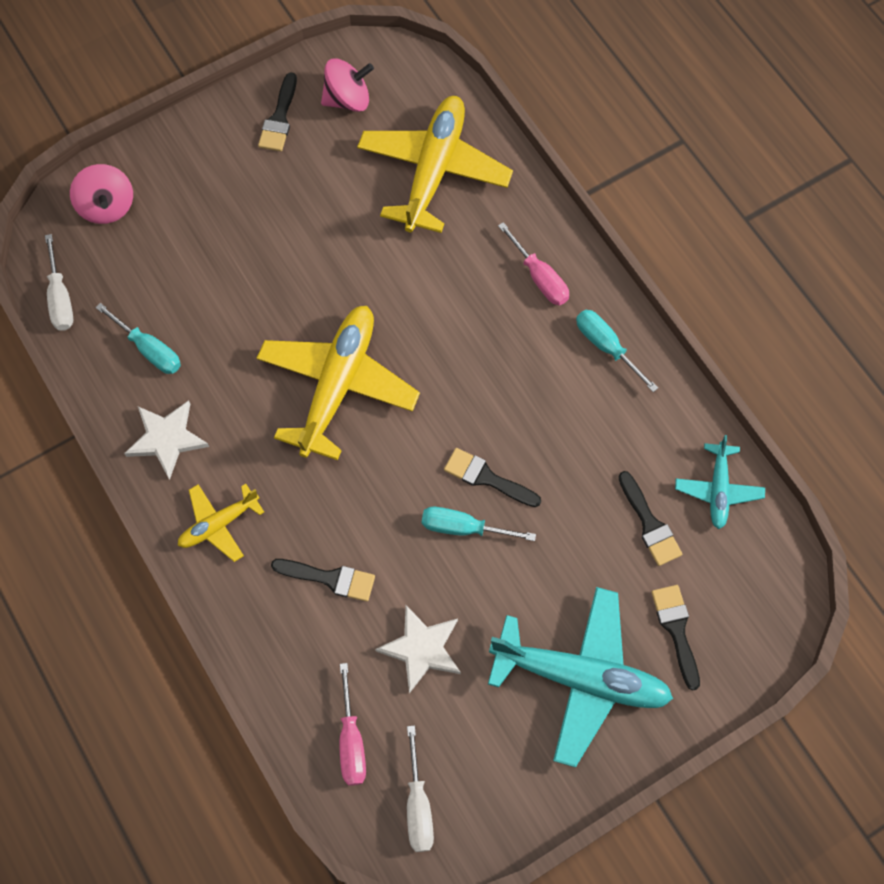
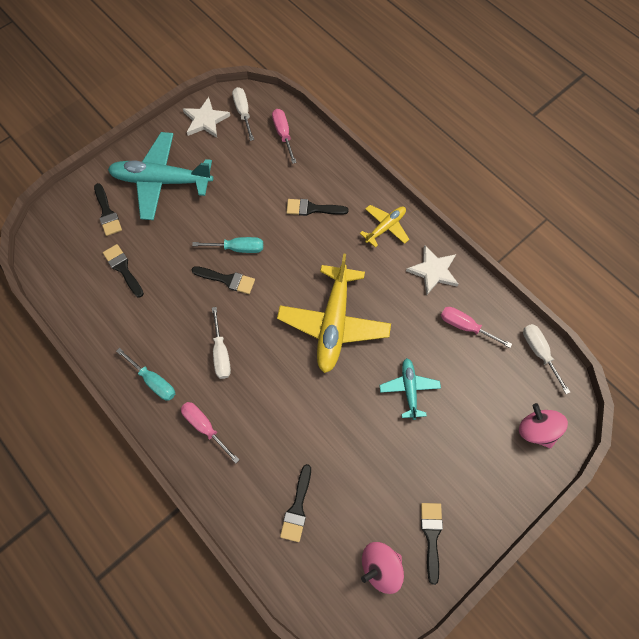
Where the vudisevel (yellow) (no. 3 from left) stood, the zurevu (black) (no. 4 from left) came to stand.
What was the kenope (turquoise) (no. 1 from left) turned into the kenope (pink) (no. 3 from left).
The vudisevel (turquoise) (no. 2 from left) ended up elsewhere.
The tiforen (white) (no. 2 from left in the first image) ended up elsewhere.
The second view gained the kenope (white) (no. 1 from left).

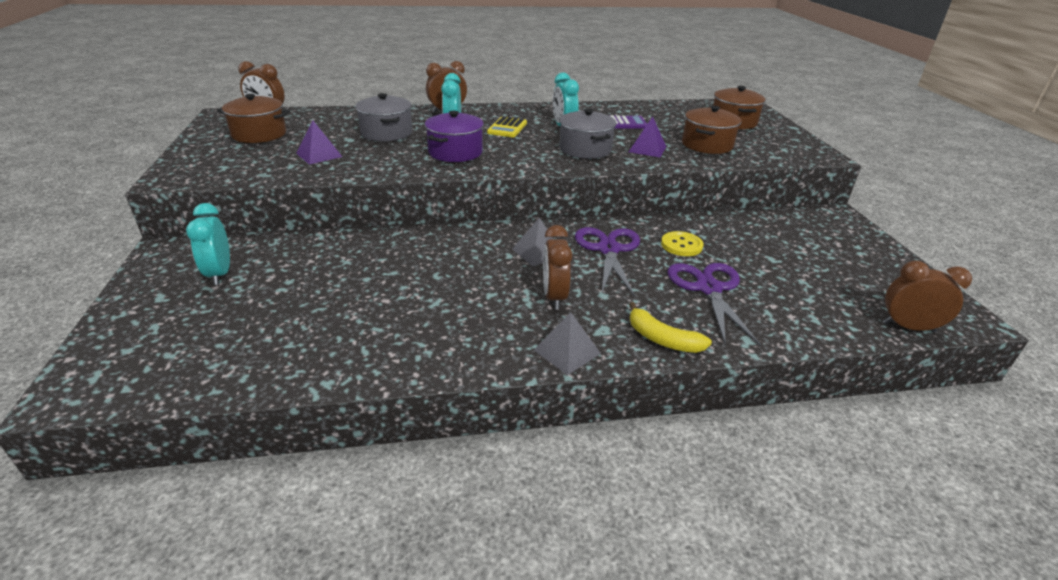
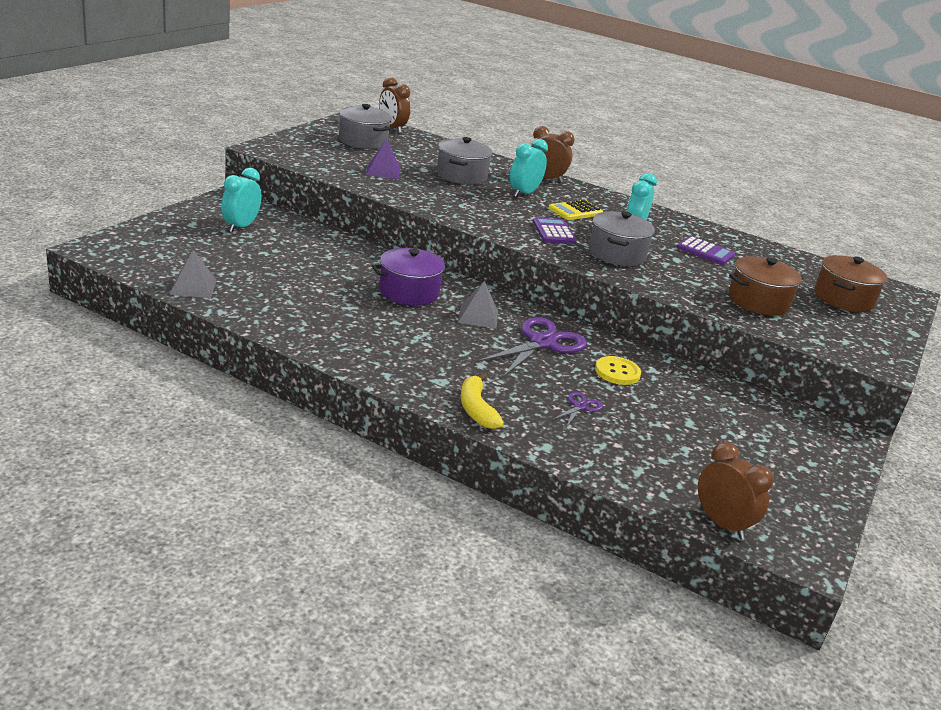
What was the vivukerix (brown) (no. 1 from left) turned into the vivukerix (grey) (no. 1 from left).
The vivukerix (purple) ended up elsewhere.
The second view lost the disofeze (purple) (no. 2 from left).
The second view lost the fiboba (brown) (no. 3 from left).
The size of the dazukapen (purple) (no. 2 from left) changed by a factor of 0.47.
The disofeze (grey) (no. 2 from left in the first image) ended up elsewhere.
The second view gained the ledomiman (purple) (no. 1 from left).

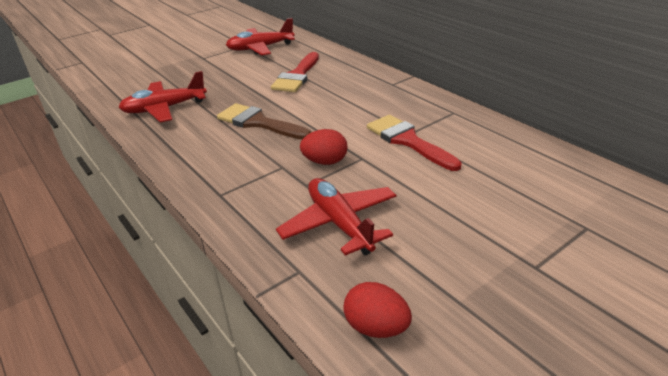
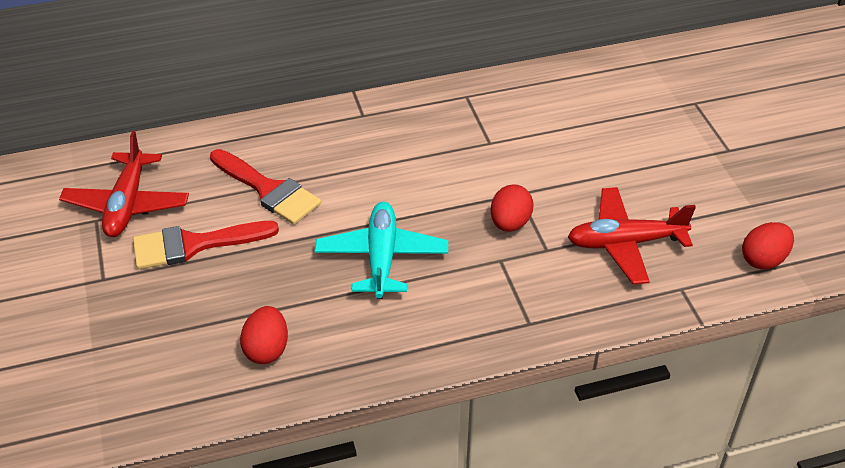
Where the vudisevel (red) (no. 1 from left) stood, the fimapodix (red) (no. 1 from left) came to stand.
Where the zurevu (brown) stood, the vudisevel (turquoise) came to stand.
The zurevu (red) (no. 2 from left in the first image) ended up elsewhere.

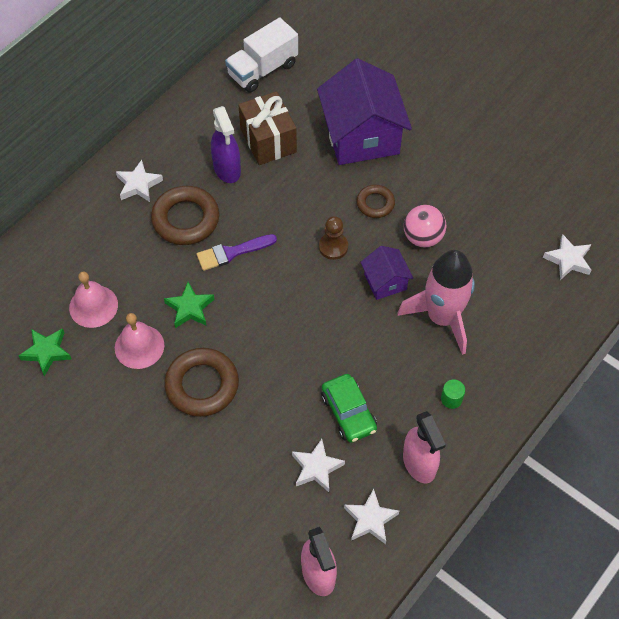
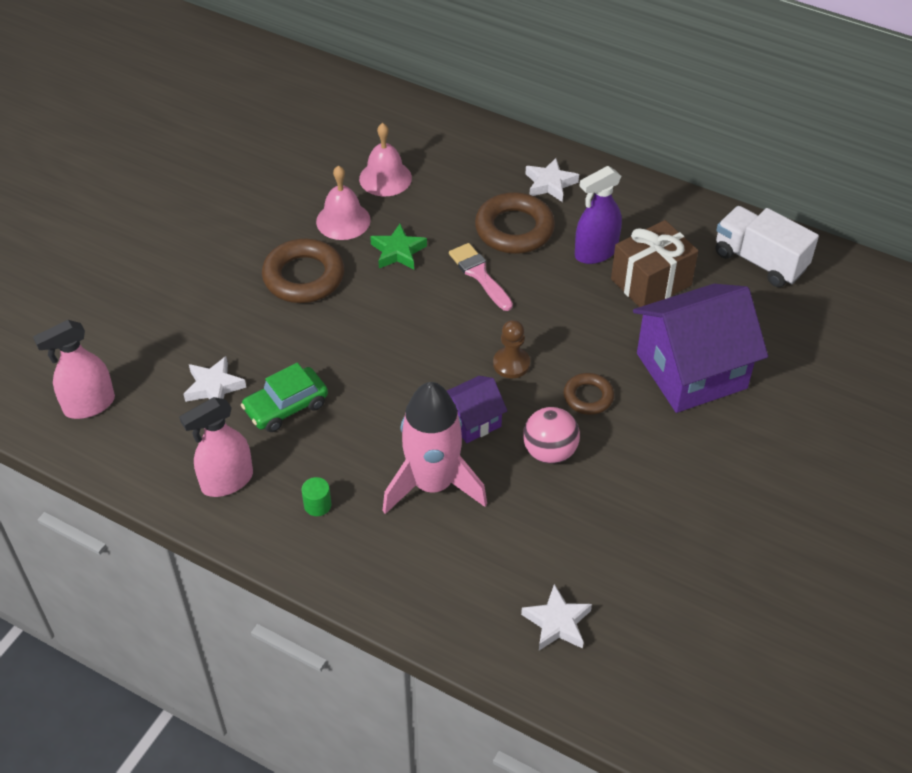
What was the zurevu (purple) turned into the zurevu (pink).
The second view lost the tiforen (green) (no. 1 from left).
The second view lost the tiforen (white) (no. 3 from left).

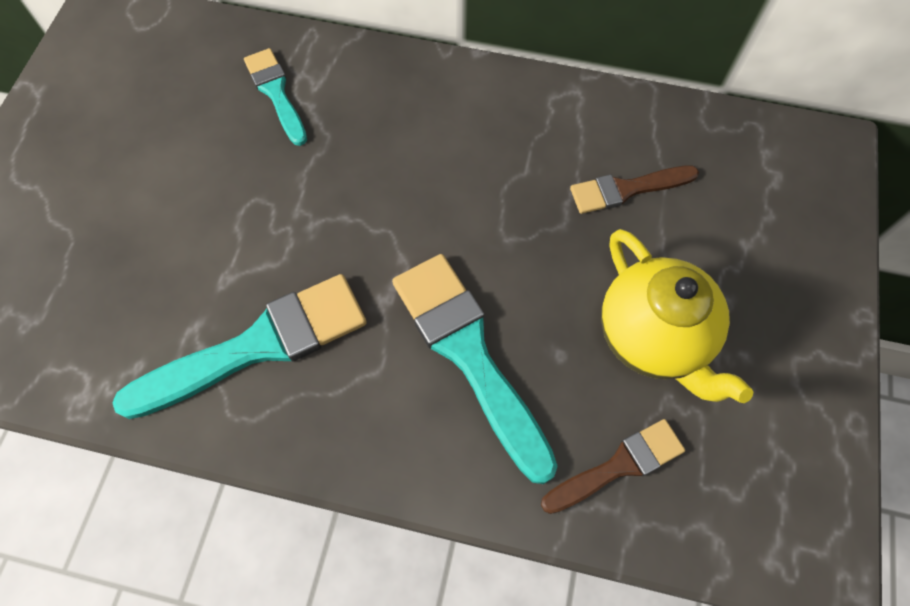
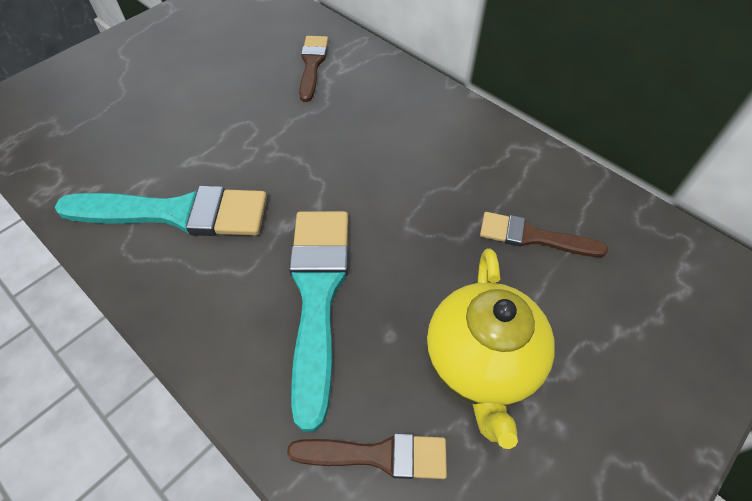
What was the zurevu (turquoise) (no. 2 from left) turned into the zurevu (brown) (no. 1 from left).

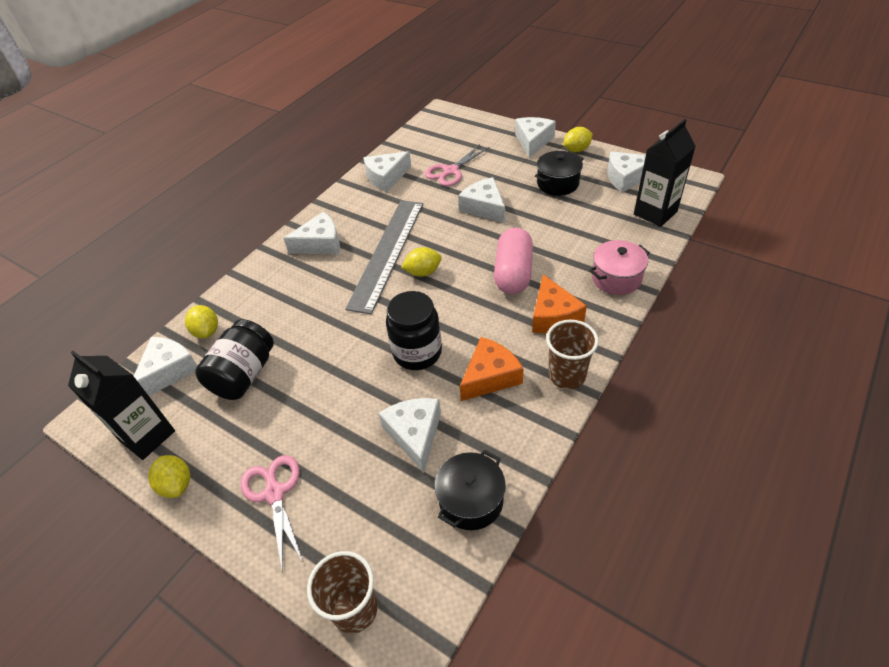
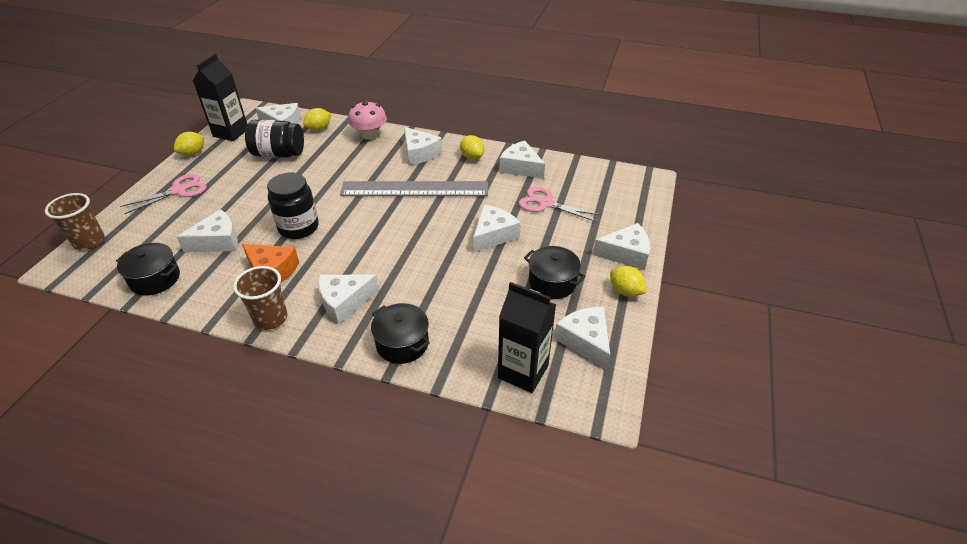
The second view lost the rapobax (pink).
What was the vivukerix (pink) turned into the vivukerix (black) (no. 2 from left).
The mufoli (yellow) (no. 3 from left) ended up elsewhere.
What was the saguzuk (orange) (no. 2 from left) turned into the saguzuk (white) (no. 3 from left).
The second view gained the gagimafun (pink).

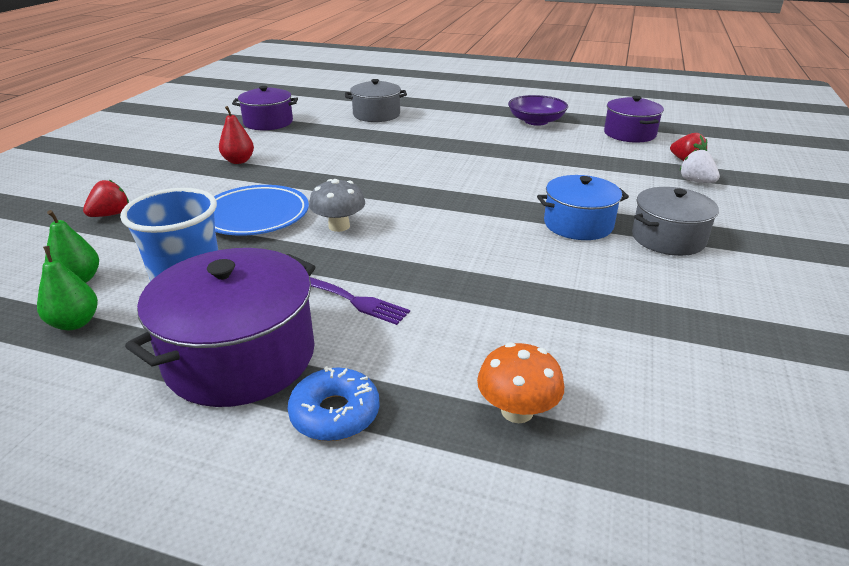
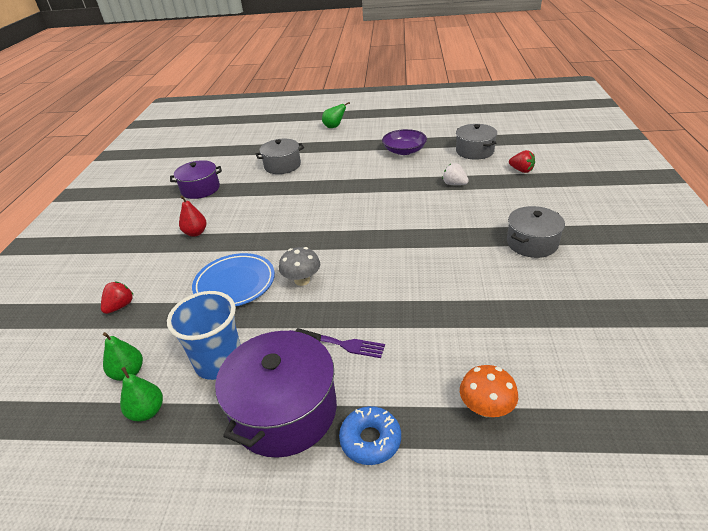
What was the vivukerix (purple) (no. 3 from left) turned into the vivukerix (grey) (no. 2 from left).
The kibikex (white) ended up elsewhere.
The second view lost the vivukerix (blue).
The second view gained the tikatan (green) (no. 3 from left).

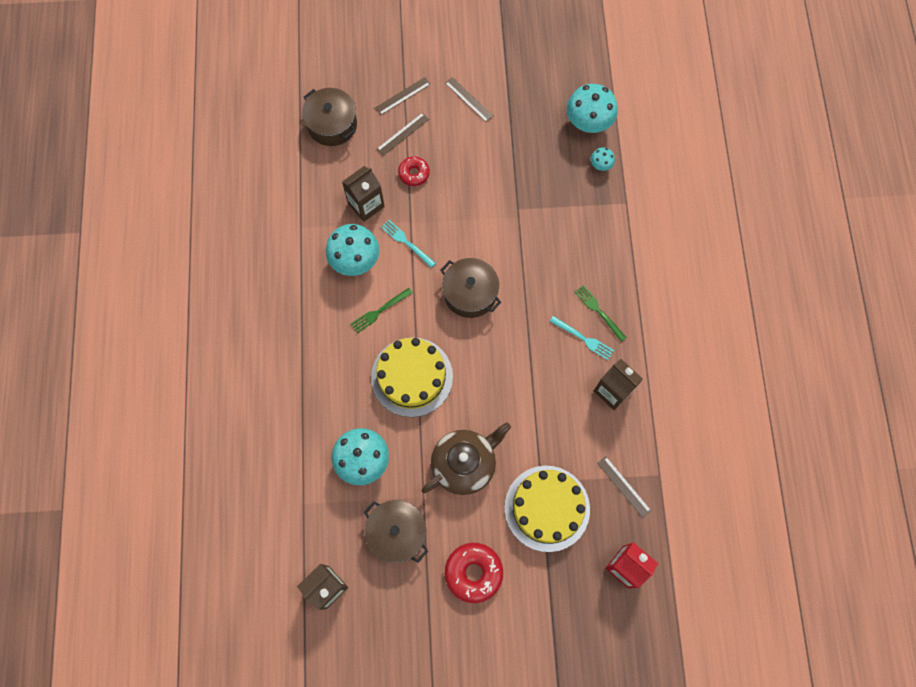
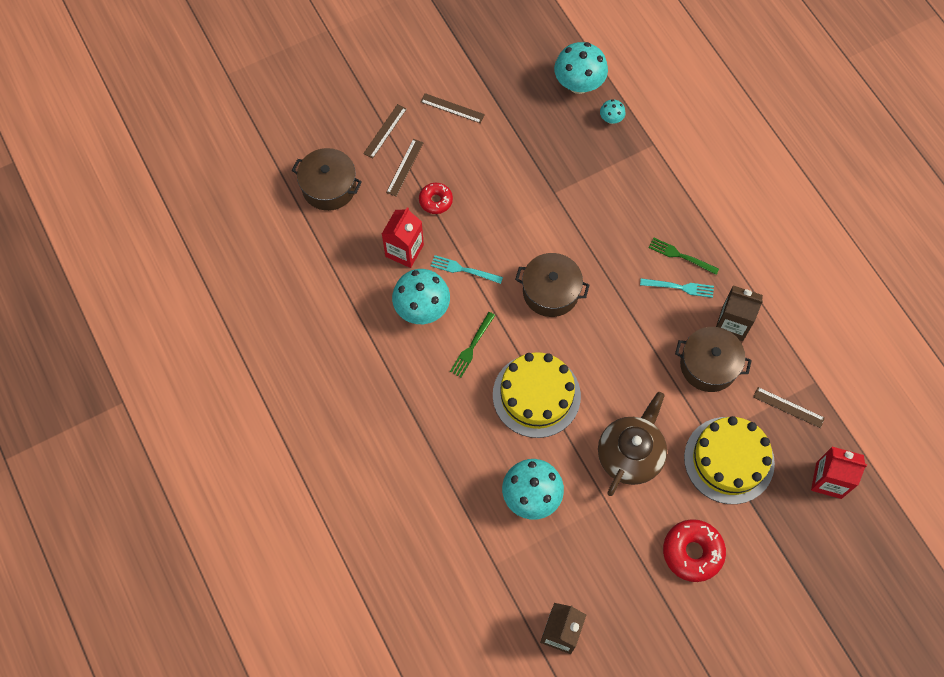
What was the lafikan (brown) (no. 2 from left) turned into the lafikan (red) (no. 1 from left).
The vivukerix (brown) (no. 2 from left in the first image) ended up elsewhere.

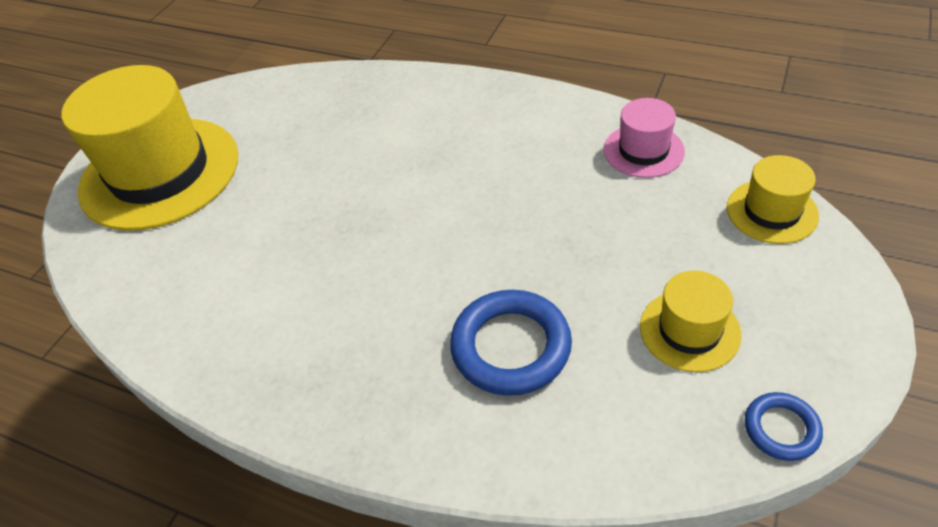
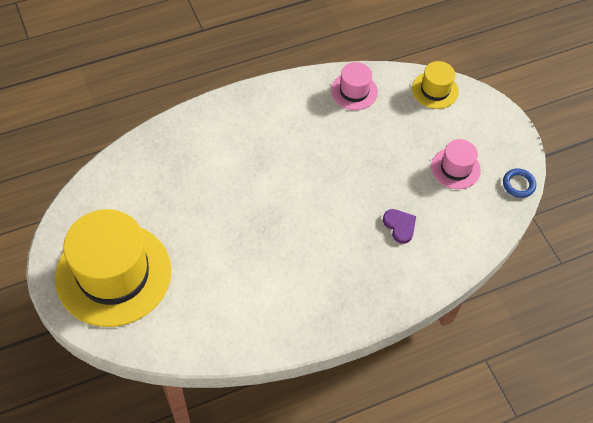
What was the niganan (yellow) (no. 2 from left) turned into the niganan (pink) (no. 2 from left).
Where the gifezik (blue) (no. 1 from left) stood, the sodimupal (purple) came to stand.

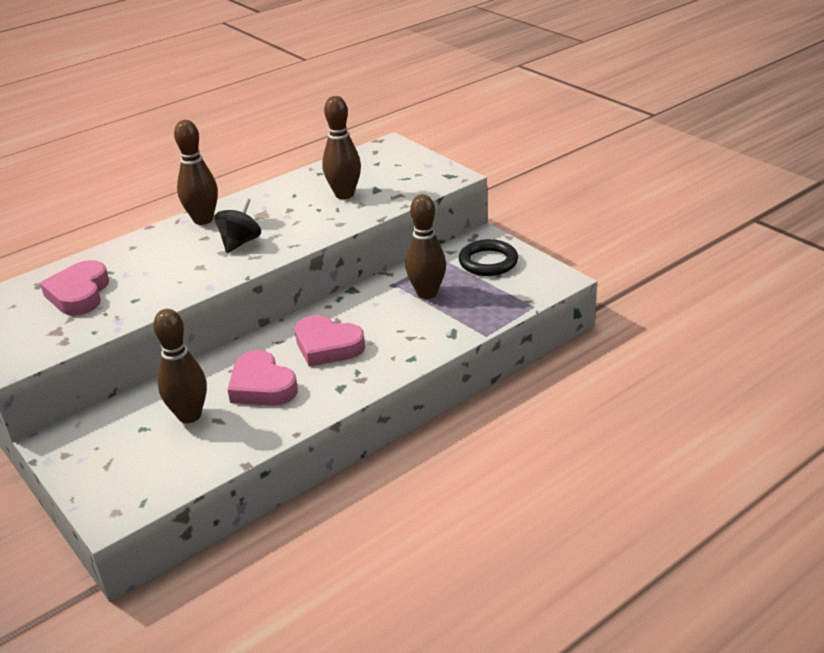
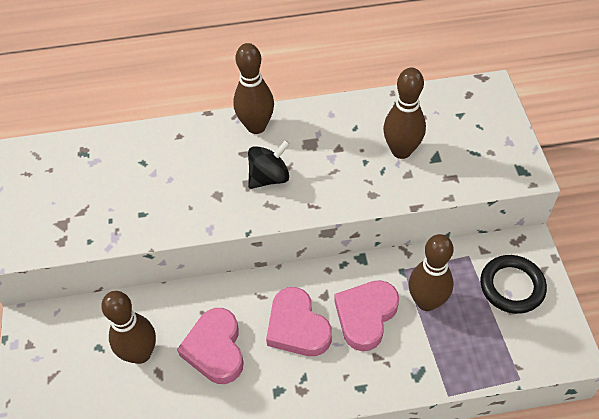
The sodimupal (pink) (no. 1 from left in the first image) ended up elsewhere.

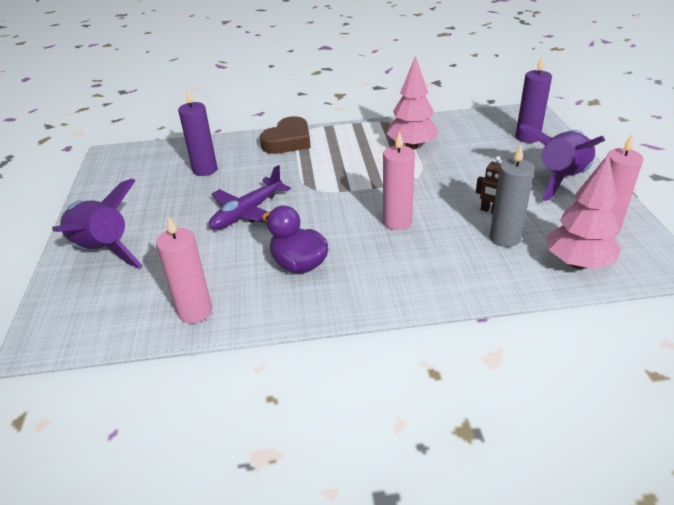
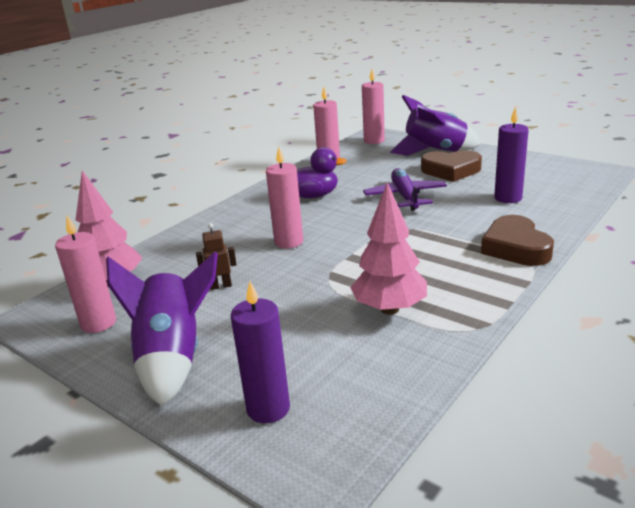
The second view lost the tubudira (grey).
The second view gained the tubudira (pink) (no. 4 from left).
The second view gained the sodimupal (brown) (no. 1 from left).

